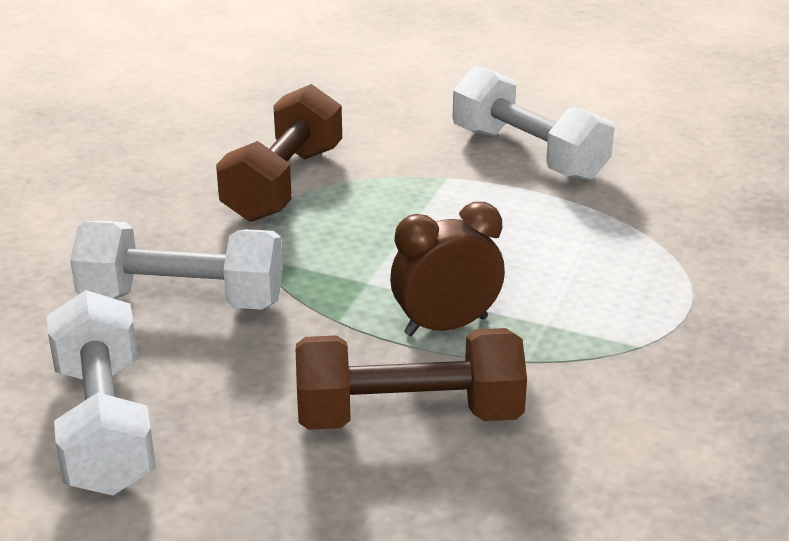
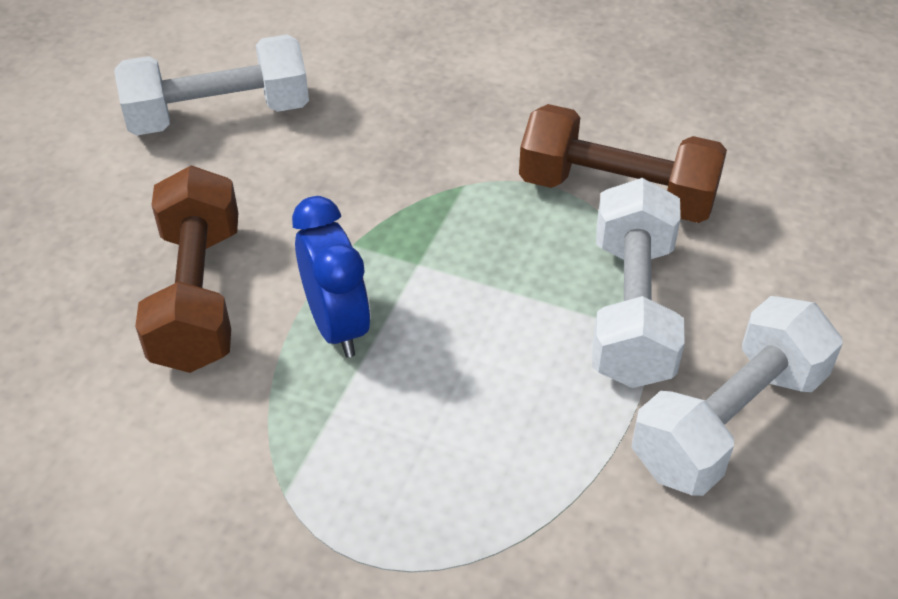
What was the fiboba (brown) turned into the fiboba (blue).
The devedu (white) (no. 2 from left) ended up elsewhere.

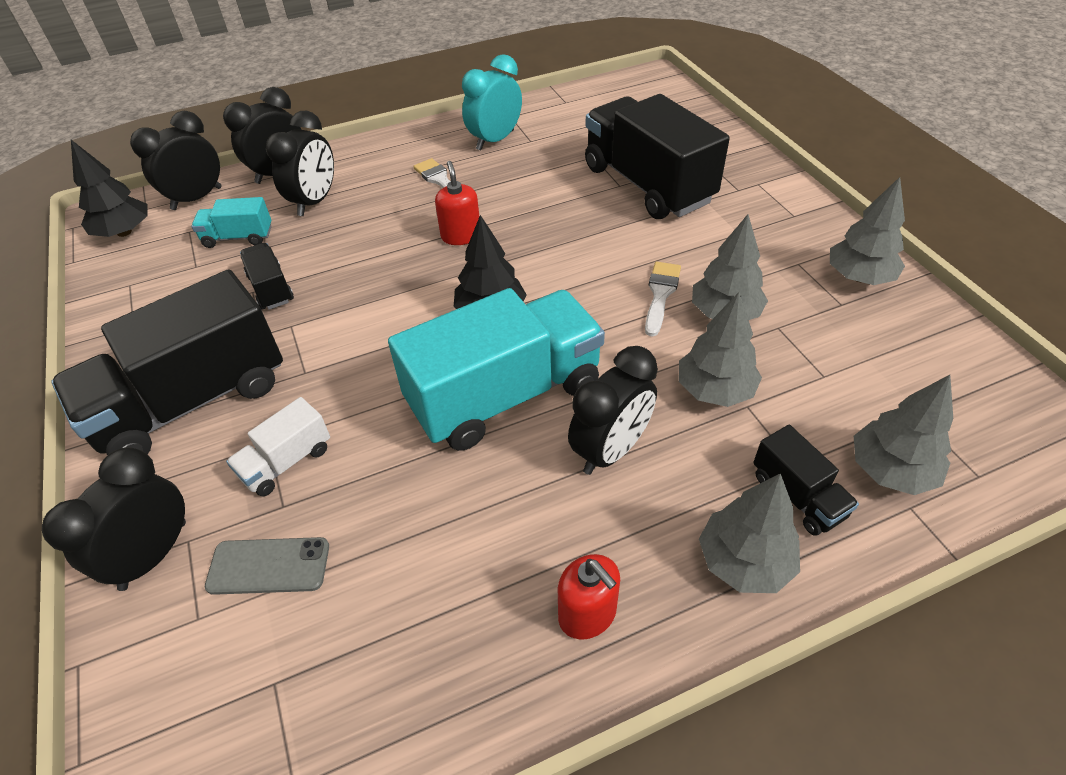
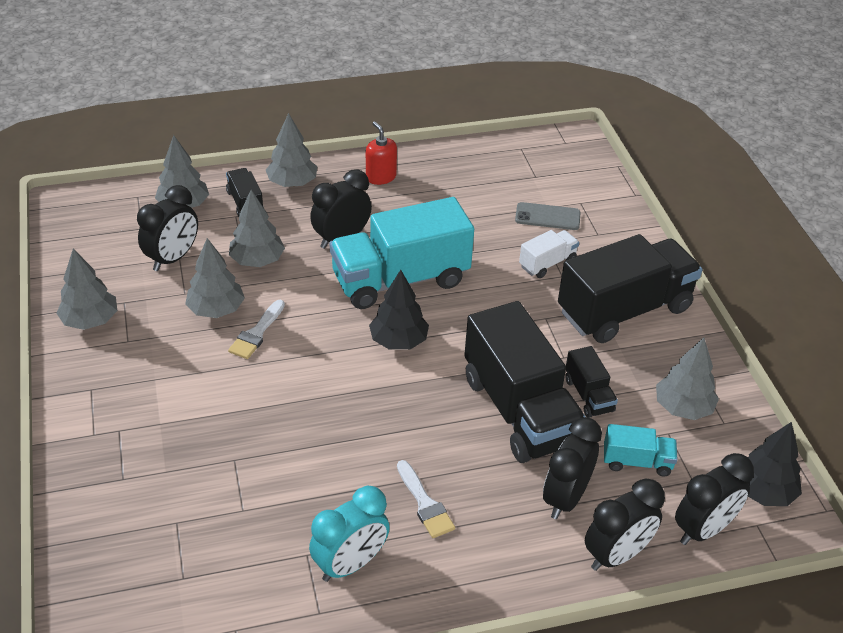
The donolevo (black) (no. 3 from left in the first image) ended up elsewhere.
The second view lost the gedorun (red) (no. 1 from left).
The fiboba (black) (no. 1 from left) ended up elsewhere.
The second view gained the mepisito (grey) (no. 6 from left).

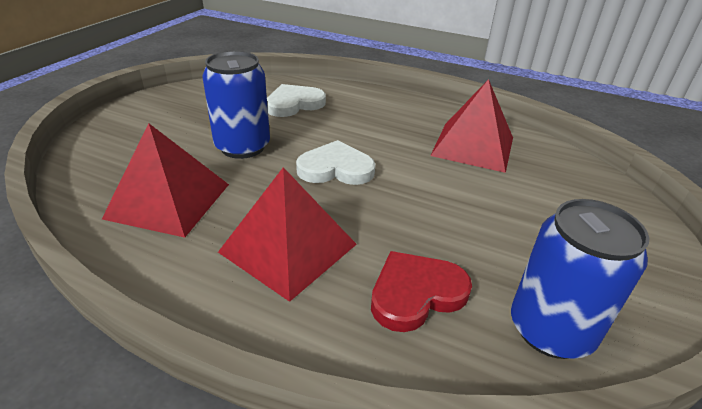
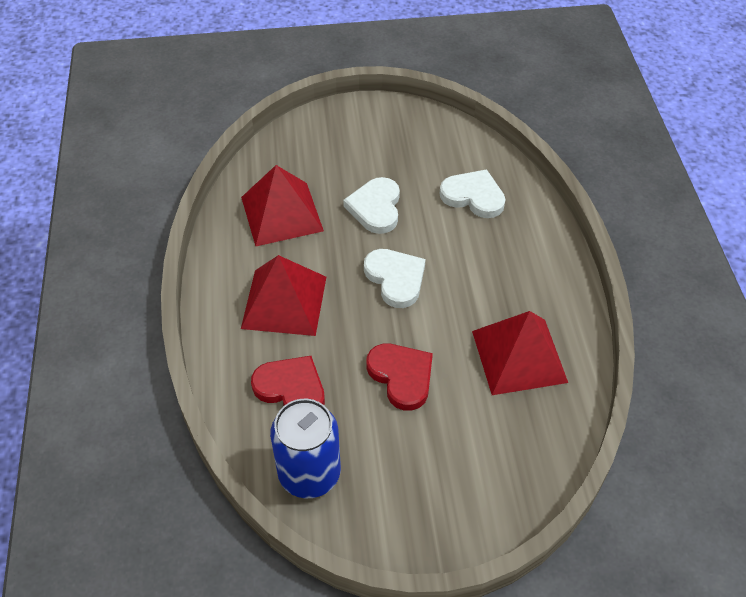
Where the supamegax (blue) (no. 1 from left) stood, the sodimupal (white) (no. 1 from left) came to stand.
The second view gained the sodimupal (red) (no. 2 from left).

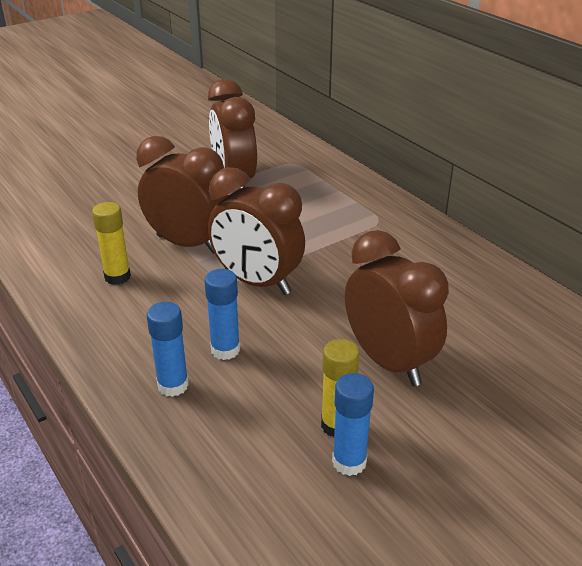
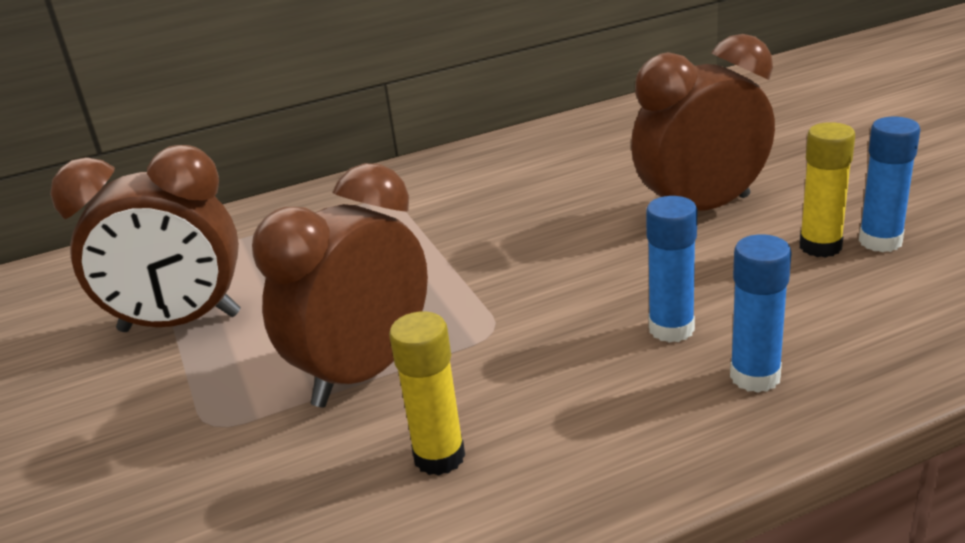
The second view lost the fiboba (brown) (no. 3 from left).

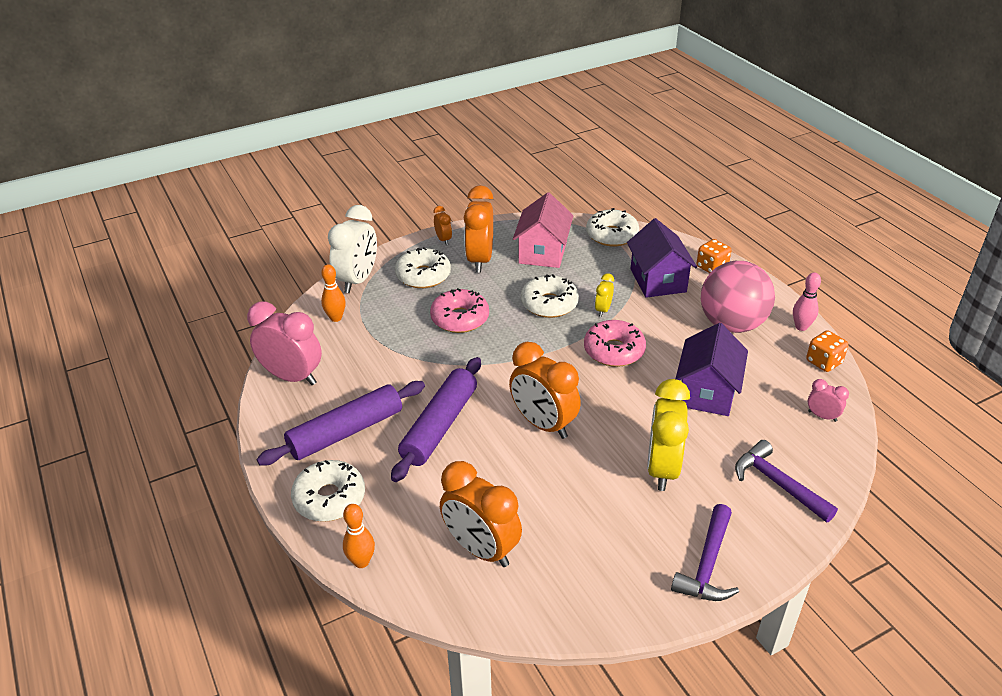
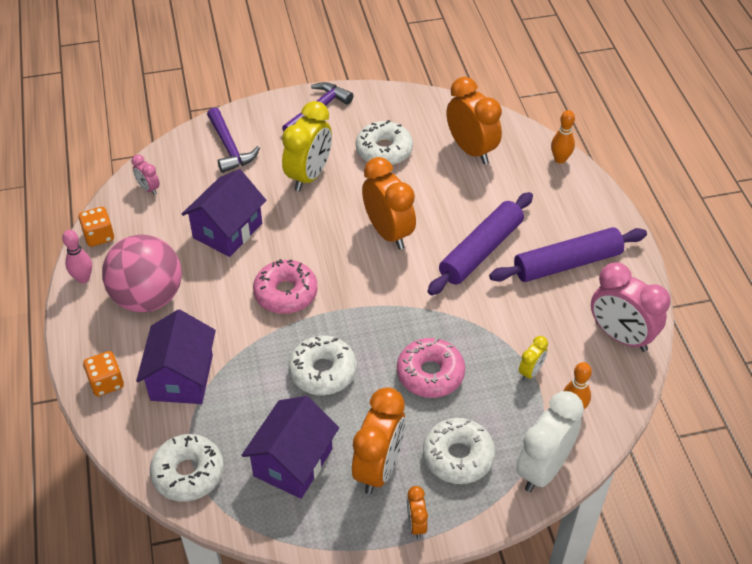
What was the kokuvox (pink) turned into the kokuvox (purple) (no. 3 from left).
The fiboba (yellow) (no. 1 from left in the first image) ended up elsewhere.
The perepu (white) (no. 1 from left in the first image) ended up elsewhere.

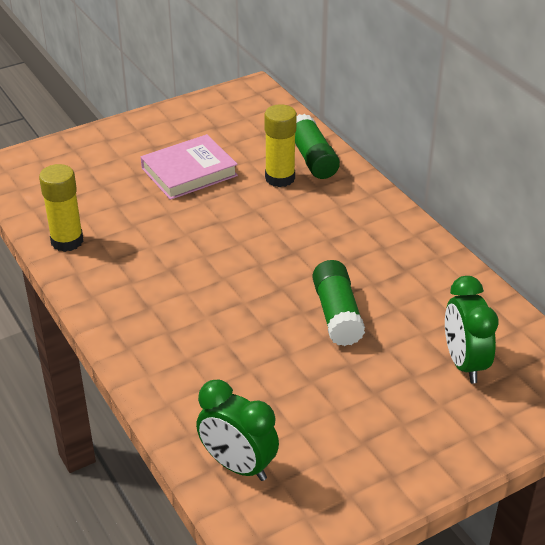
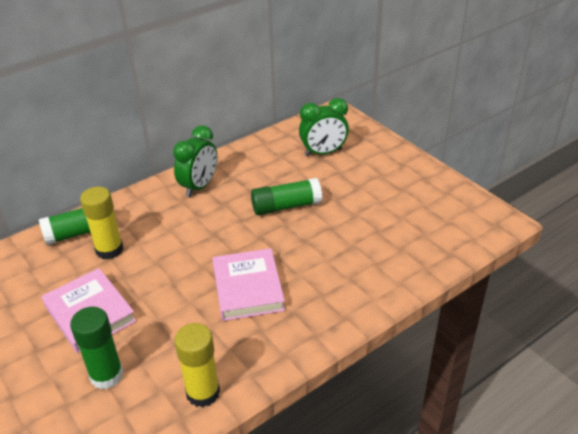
The fiboba (green) (no. 1 from left) ended up elsewhere.
The second view gained the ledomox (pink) (no. 2 from left).
The second view gained the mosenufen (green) (no. 2 from left).

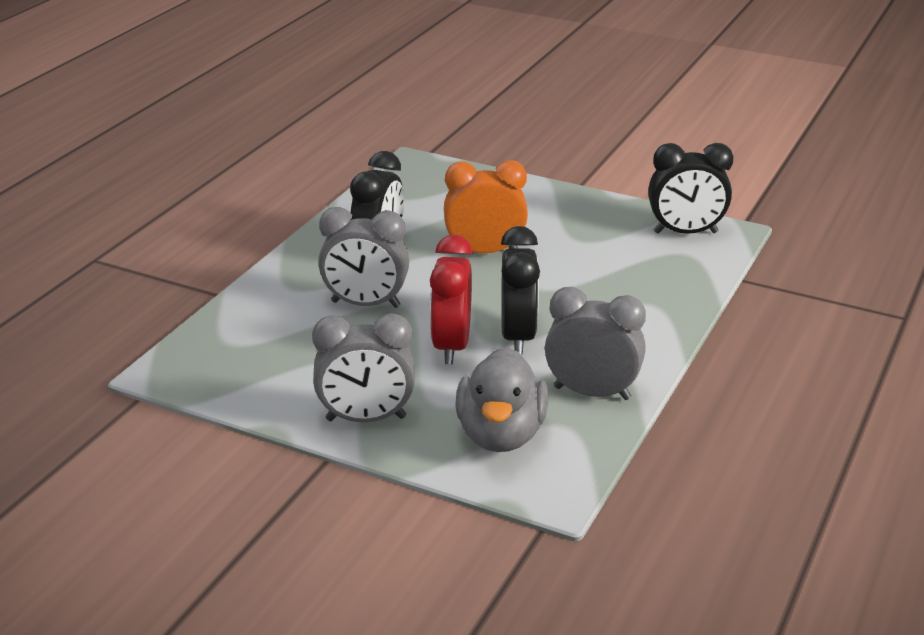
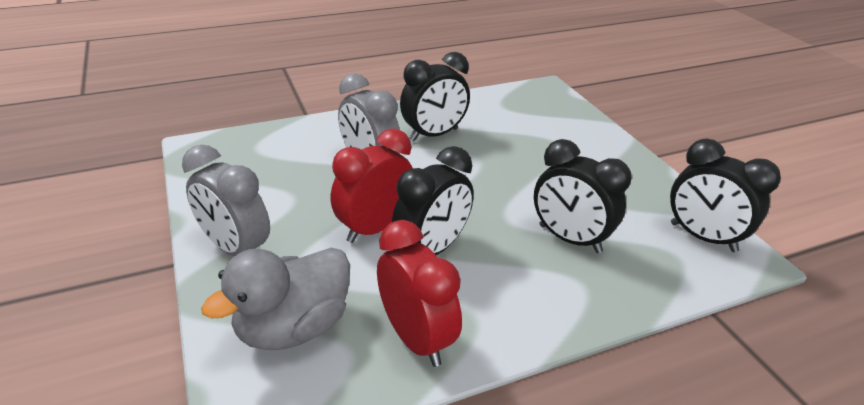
The second view lost the fiboba (orange).
What was the fiboba (grey) (no. 3 from left) turned into the fiboba (red) (no. 2 from left).
The second view gained the fiboba (black) (no. 3 from left).

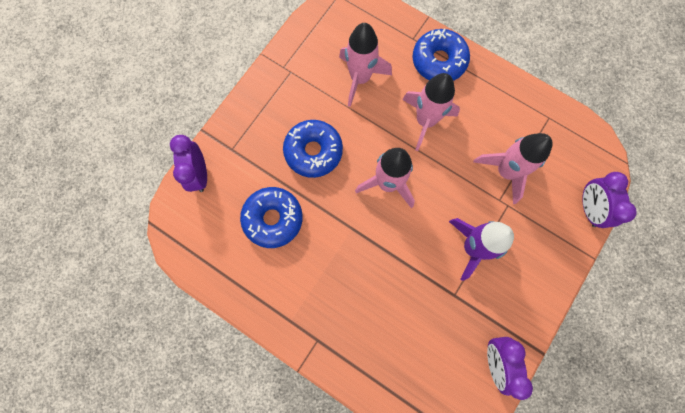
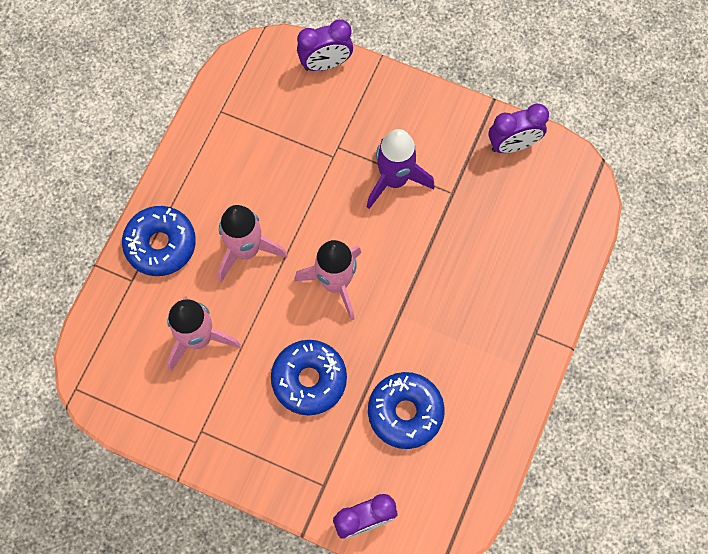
The second view lost the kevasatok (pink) (no. 4 from left).

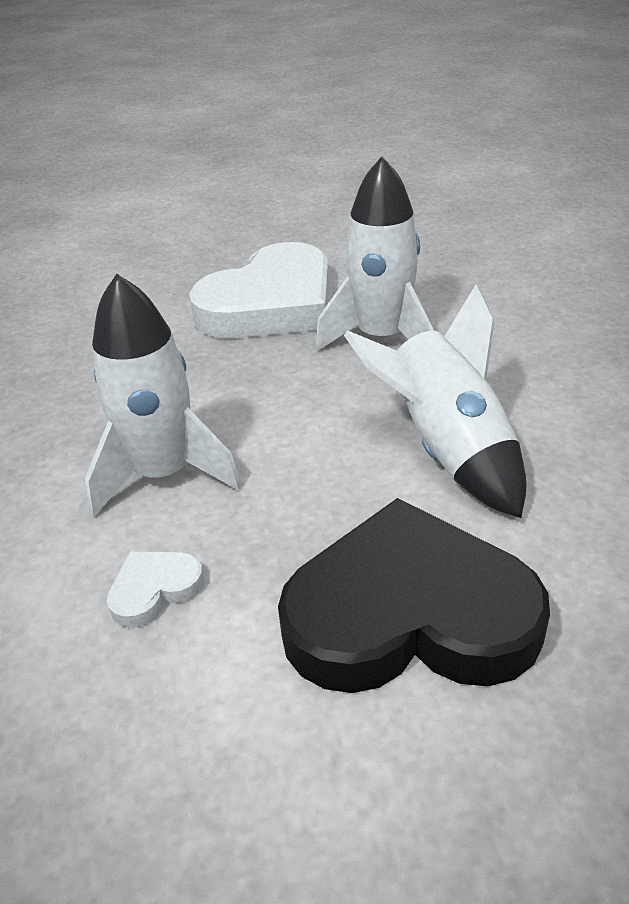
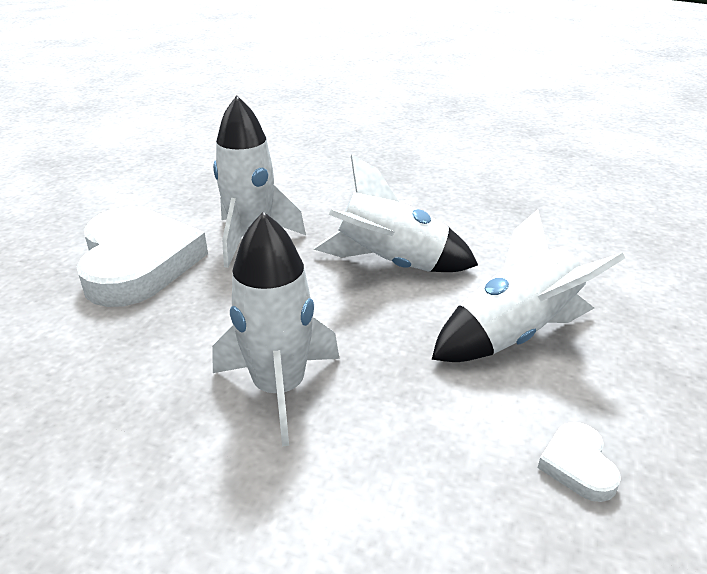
Where the sodimupal (black) stood, the kevasatok (white) (no. 4 from left) came to stand.
The sodimupal (white) (no. 1 from left in the first image) ended up elsewhere.

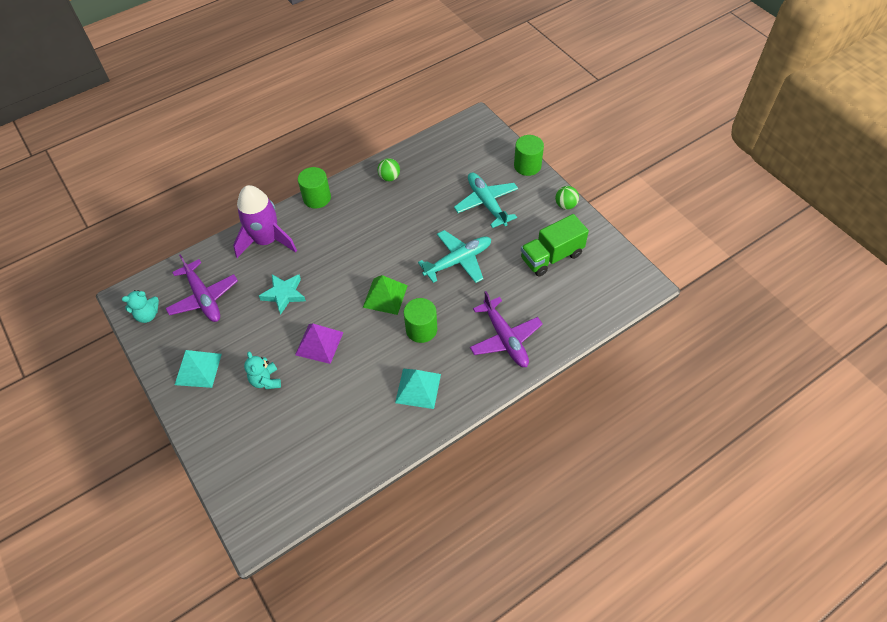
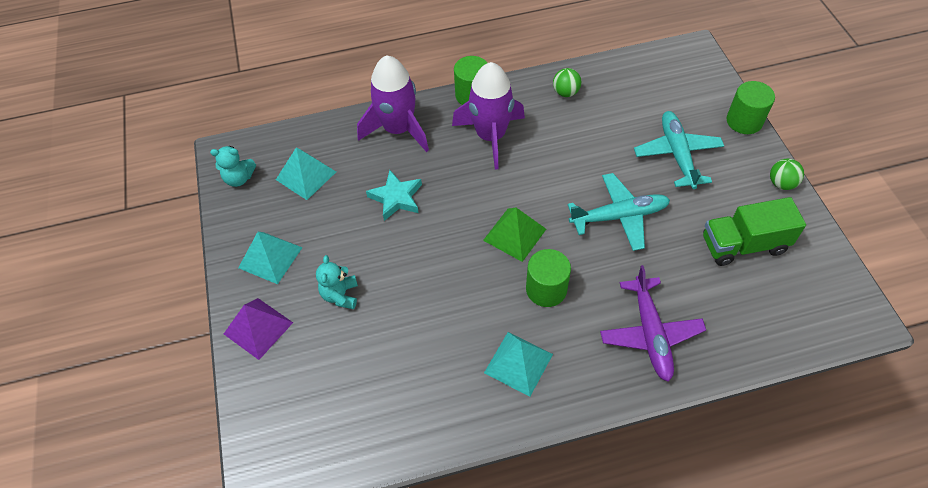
Where the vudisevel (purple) (no. 1 from left) stood, the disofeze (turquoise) (no. 2 from left) came to stand.
The disofeze (purple) ended up elsewhere.
The second view gained the kevasatok (purple) (no. 2 from left).

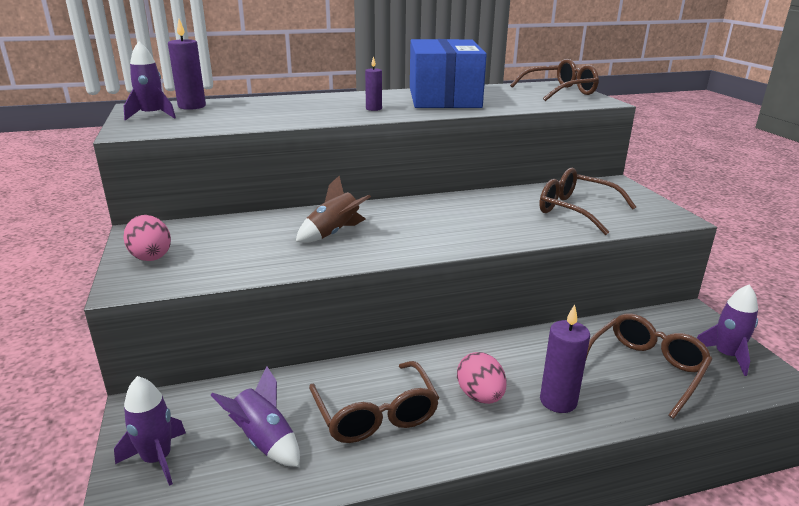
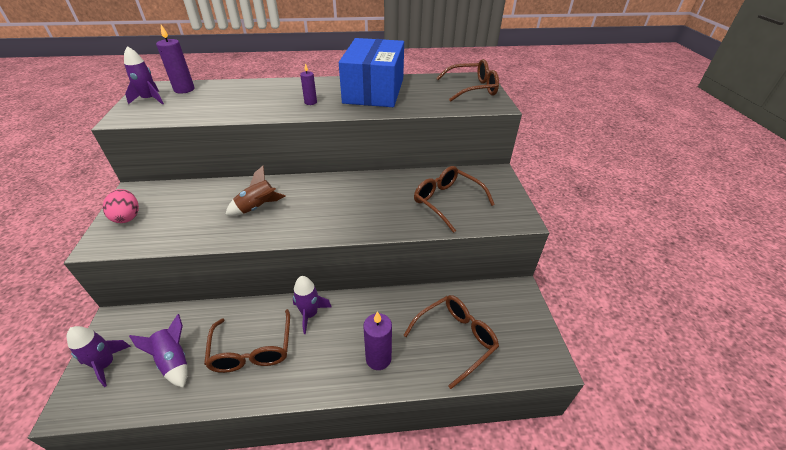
The kevasatok (purple) (no. 4 from left) ended up elsewhere.
The second view lost the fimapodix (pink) (no. 2 from left).

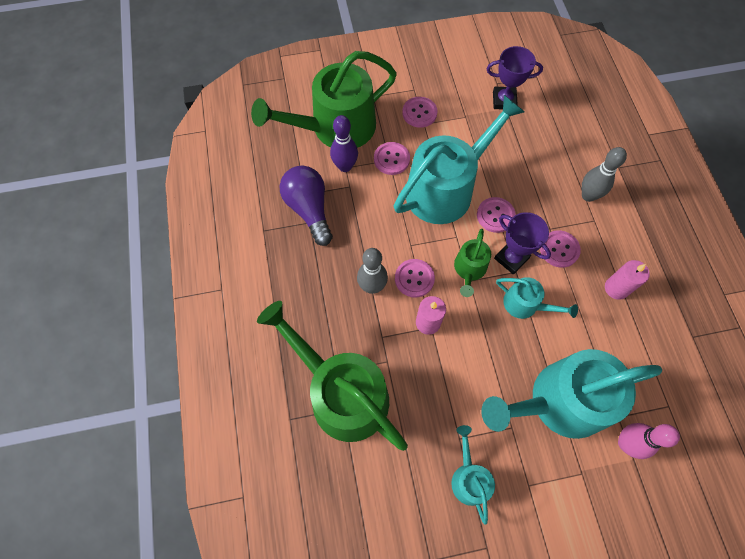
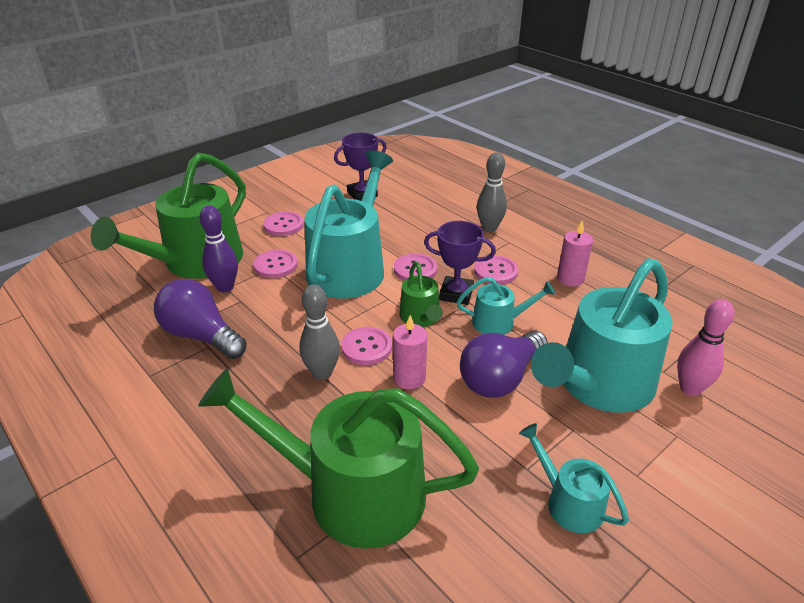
The second view gained the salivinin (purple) (no. 2 from left).

